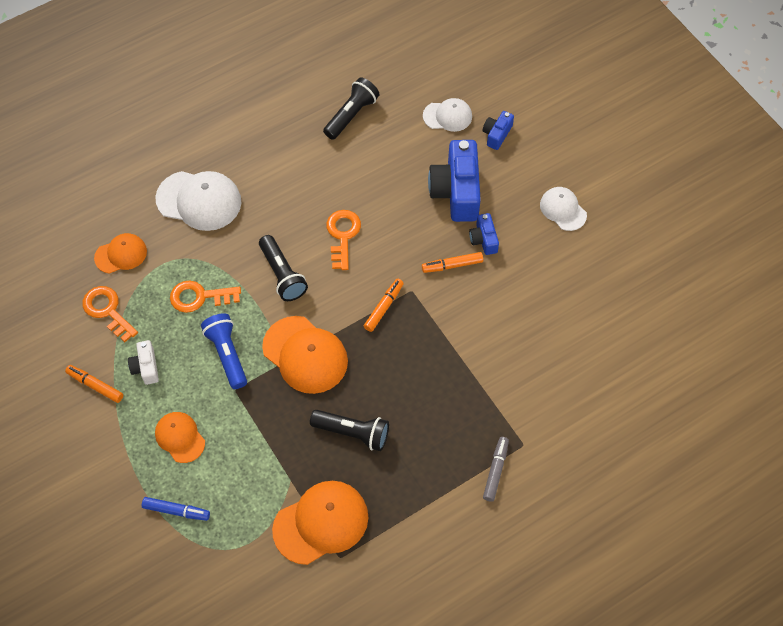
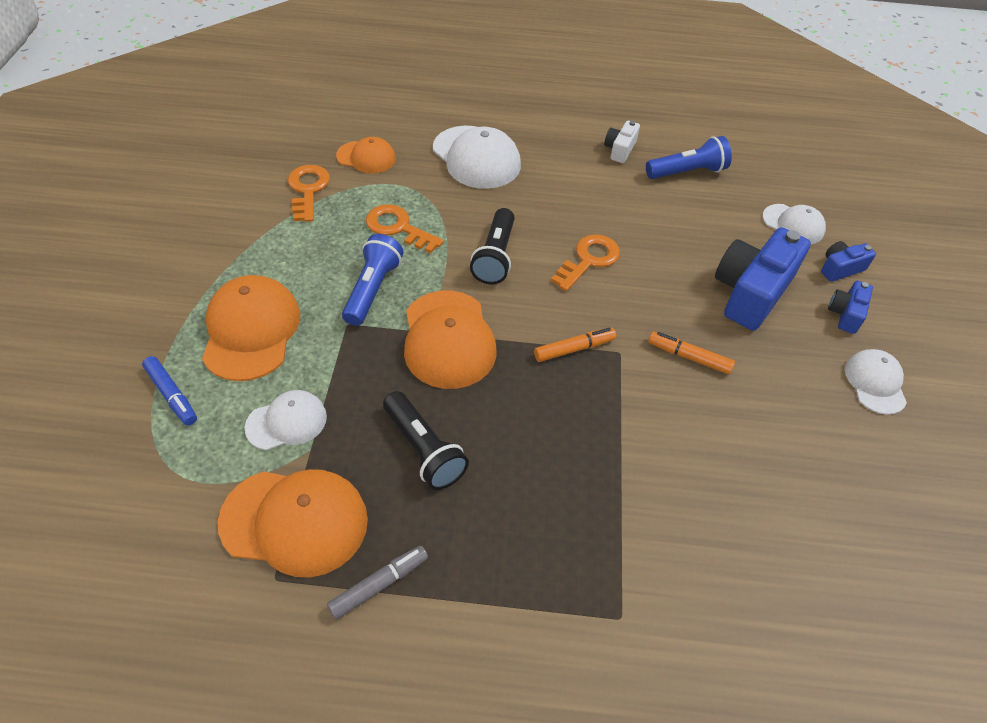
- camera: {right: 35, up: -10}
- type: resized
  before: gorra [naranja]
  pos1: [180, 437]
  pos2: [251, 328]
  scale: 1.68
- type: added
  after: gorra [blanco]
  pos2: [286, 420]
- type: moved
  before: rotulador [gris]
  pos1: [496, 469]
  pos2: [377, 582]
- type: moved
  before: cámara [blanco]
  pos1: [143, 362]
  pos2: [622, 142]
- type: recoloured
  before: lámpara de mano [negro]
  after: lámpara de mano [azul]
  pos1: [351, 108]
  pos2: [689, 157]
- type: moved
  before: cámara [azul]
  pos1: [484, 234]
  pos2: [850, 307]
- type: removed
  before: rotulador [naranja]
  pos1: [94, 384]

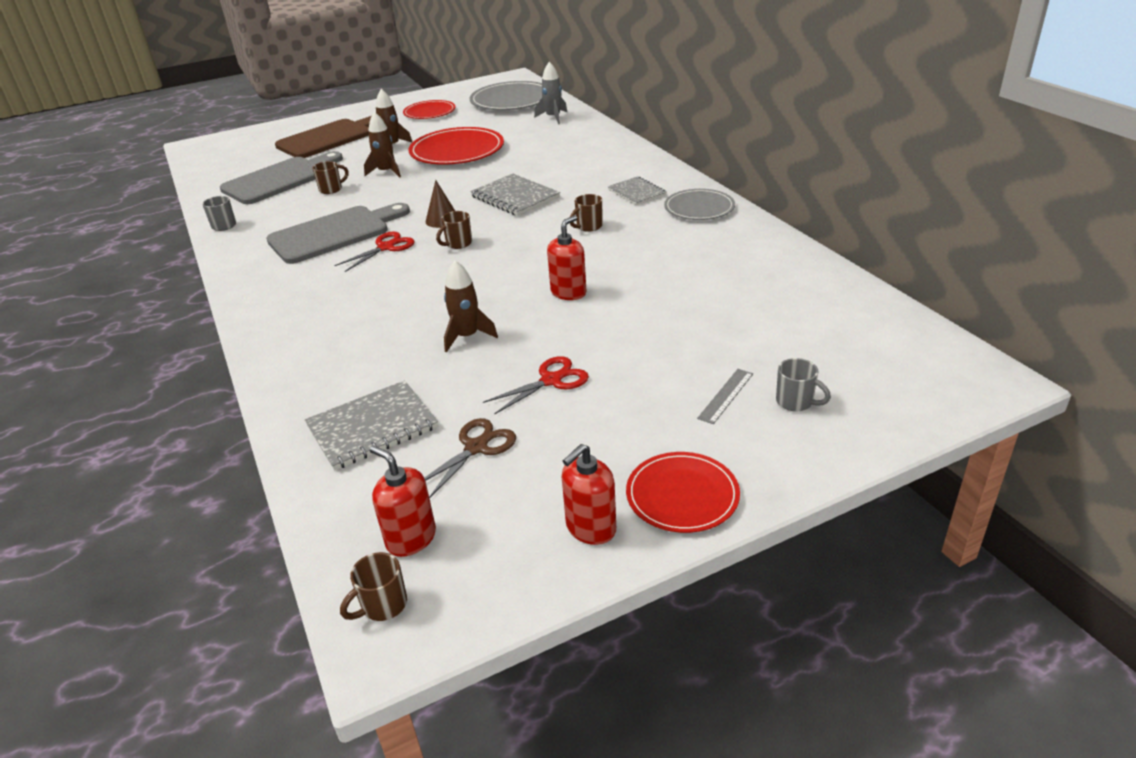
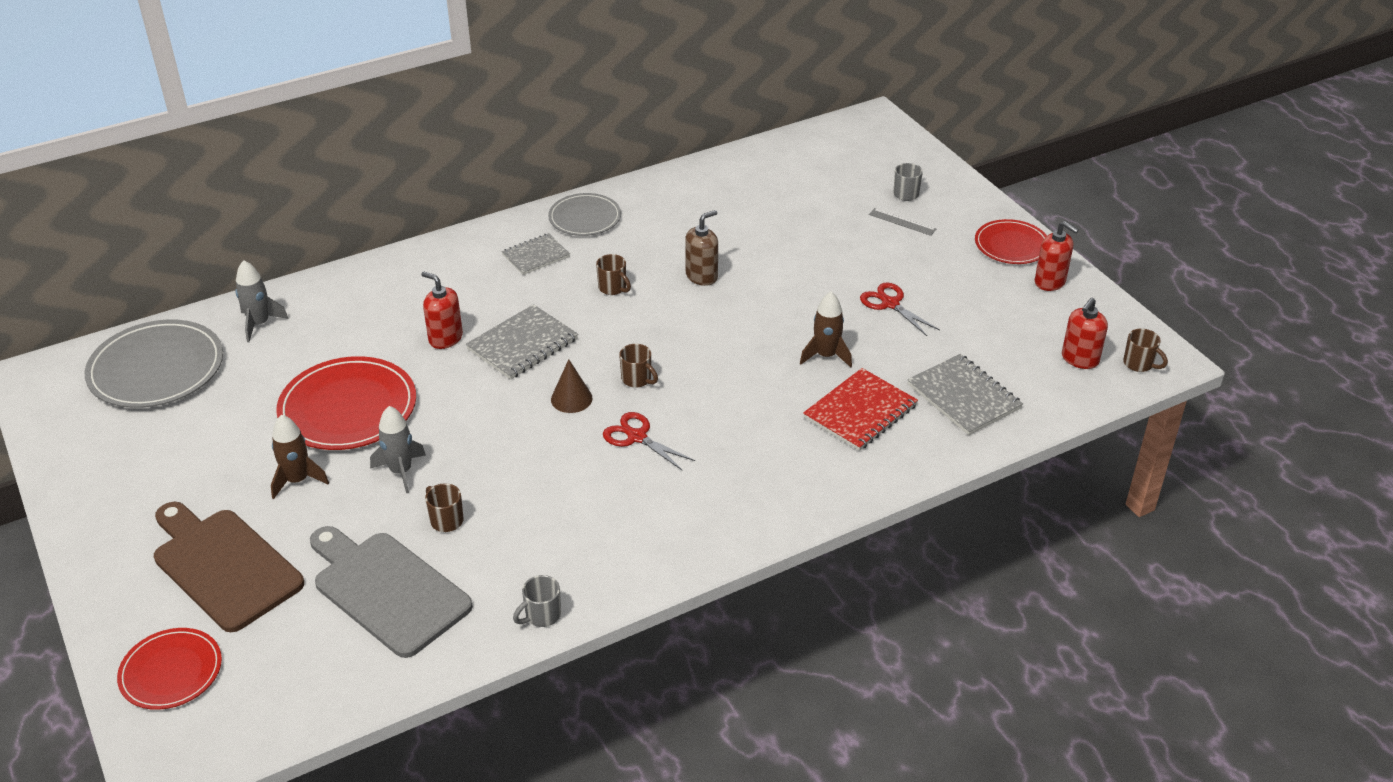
- camera: {right: -95, up: 5}
- type: moved
  before: plato [rojo]
  pos1: [429, 109]
  pos2: [169, 669]
- type: recoloured
  before: cohete [marrón]
  after: cohete [gris]
  pos1: [382, 145]
  pos2: [398, 449]
- type: moved
  before: dispensador de jabón [rojo]
  pos1: [567, 257]
  pos2: [442, 310]
- type: added
  after: dispensador de jabón [marrón]
  pos2: [701, 248]
- type: added
  after: cuaderno [rojo]
  pos2: [860, 409]
- type: removed
  before: tabla de cortar [gris]
  pos1: [338, 233]
- type: removed
  before: tijeras [marrón]
  pos1: [470, 458]

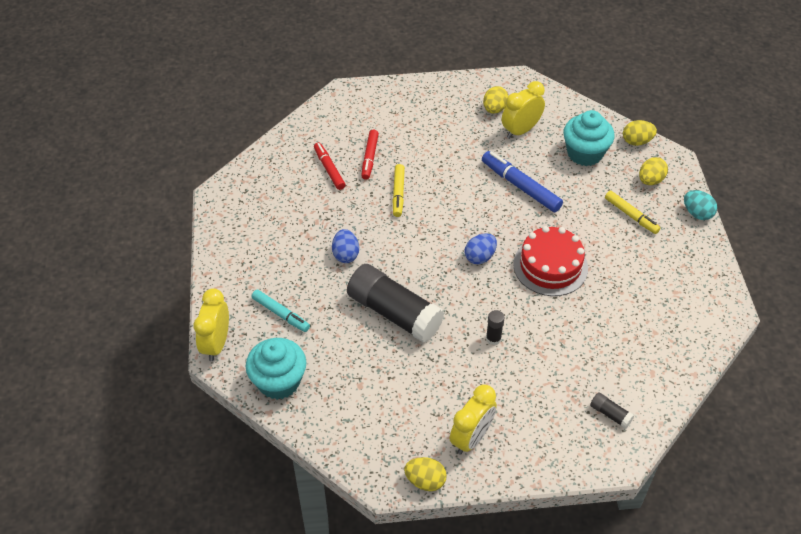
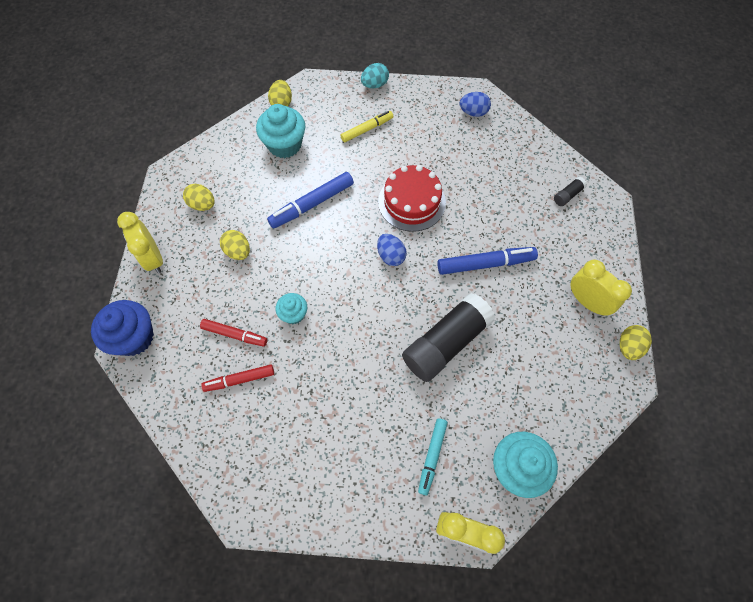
- camera: {right: -80, up: 15}
- type: added
  after: magdalena [azul]
  pos2: [122, 328]
- type: moved
  before: despertador [amarillo]
  pos1: [523, 110]
  pos2: [140, 242]
- type: moved
  before: huevo [amarillo]
  pos1: [653, 171]
  pos2: [235, 245]
- type: replaced
  before: rotulador [amarillo]
  after: magdalena [turquesa]
  pos1: [398, 190]
  pos2: [291, 308]
- type: turned
  before: rotulador [turquesa]
  pos1: [281, 311]
  pos2: [433, 456]
  turn: 150
- type: replaced
  before: barra de pegamento [negro]
  after: rotulador [azul]
  pos1: [495, 327]
  pos2: [487, 261]
- type: moved
  before: huevo [azul]
  pos1: [345, 246]
  pos2: [475, 104]

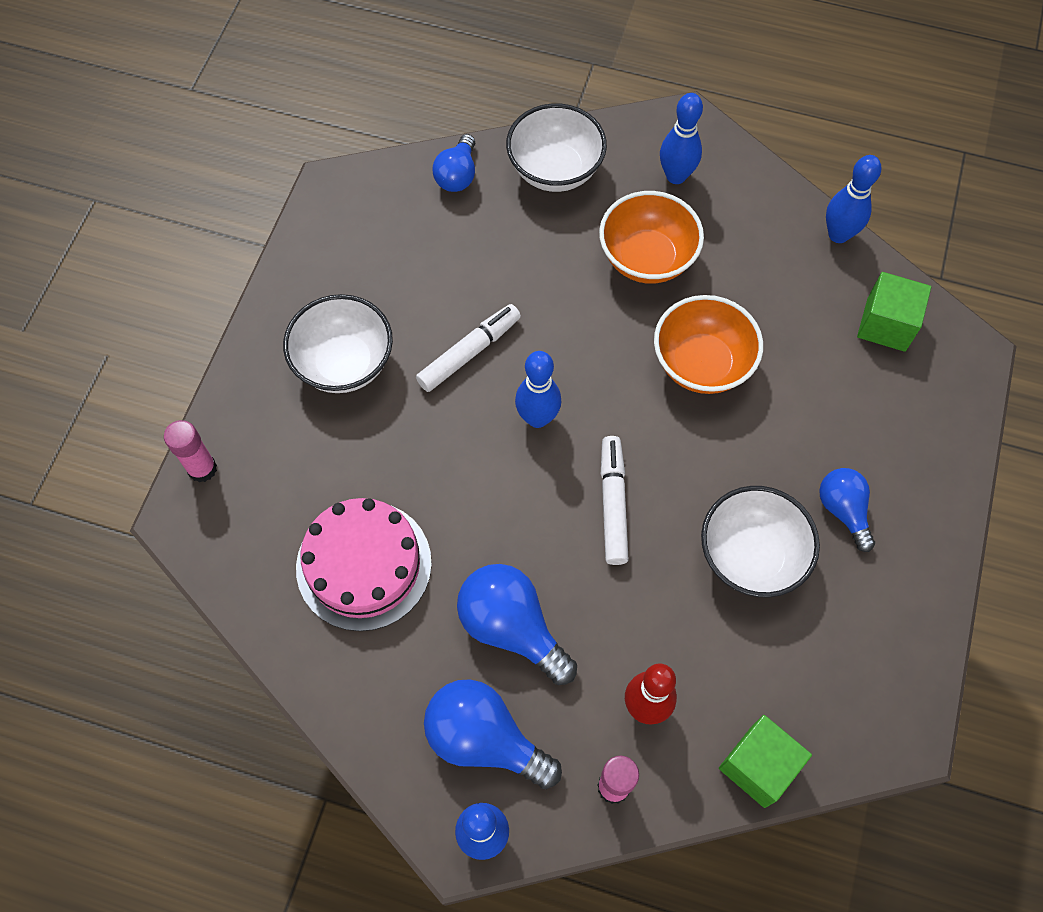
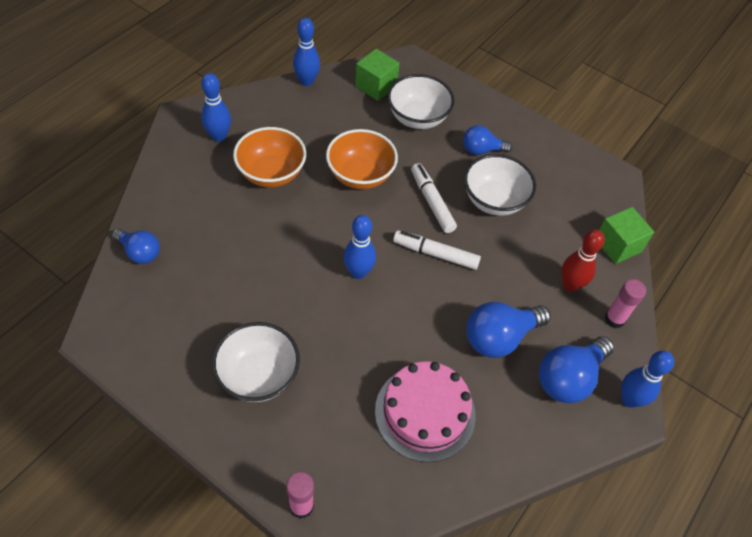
- camera: {right: -75, up: -10}
- type: moved
  before: cuenco [blanco]
  pos1: [556, 148]
  pos2: [421, 101]
- type: moved
  before: rotulador [blanco]
  pos1: [468, 348]
  pos2: [434, 198]

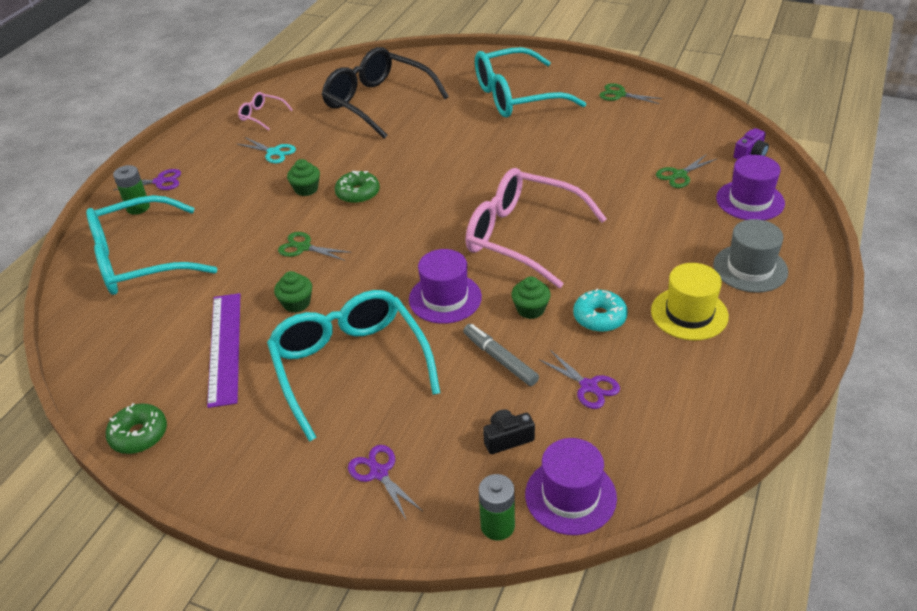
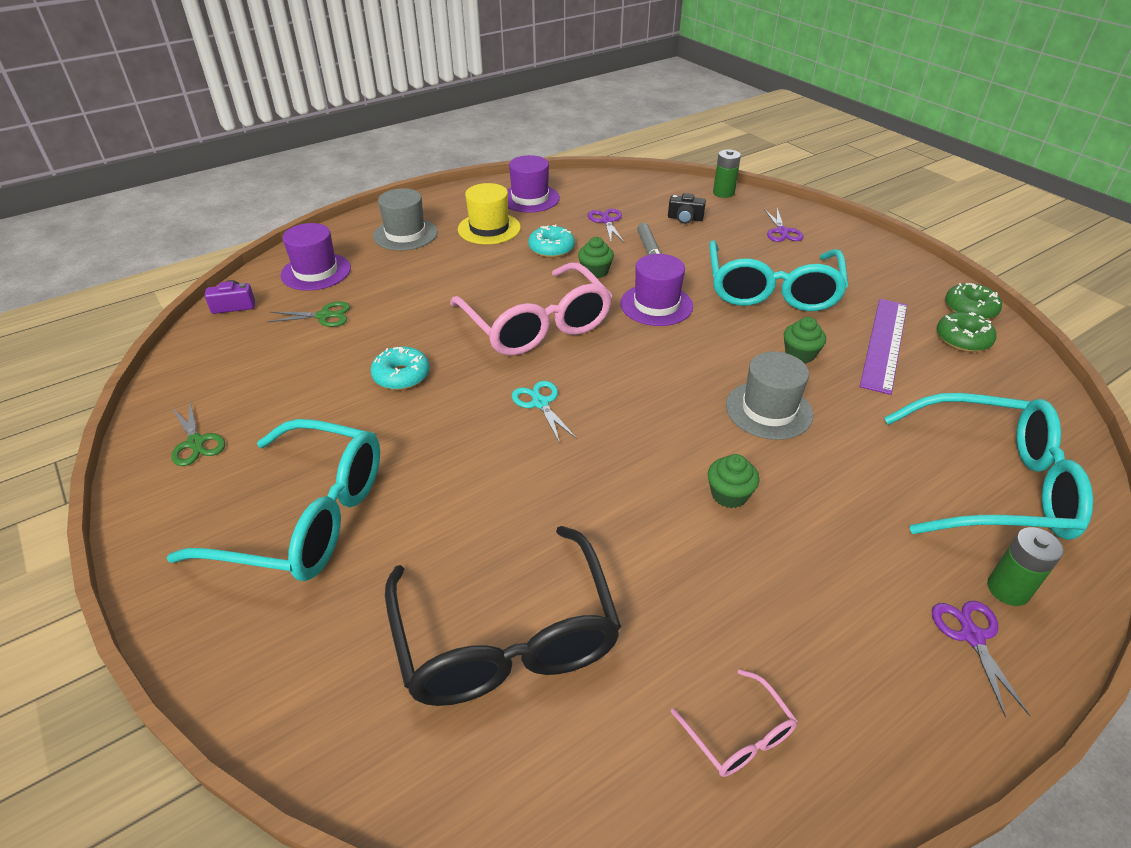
- camera: {right: -150, up: 0}
- type: added
  after: rosquilla [turquesa]
  pos2: [400, 368]
- type: moved
  before: sombrero [morado]
  pos1: [571, 486]
  pos2: [533, 184]
- type: moved
  before: tijeras [turquesa]
  pos1: [267, 150]
  pos2: [544, 412]
- type: replaced
  before: tijeras [verde]
  after: sombrero [gris]
  pos1: [315, 246]
  pos2: [769, 396]
- type: turned
  before: tijeras [morado]
  pos1: [147, 179]
  pos2: [981, 659]
  turn: 60
- type: moved
  before: rosquilla [verde]
  pos1: [357, 187]
  pos2: [967, 332]

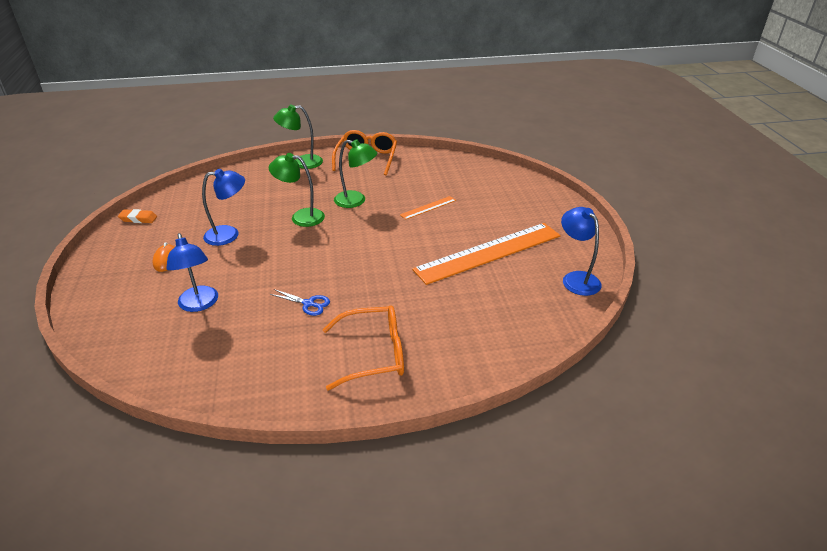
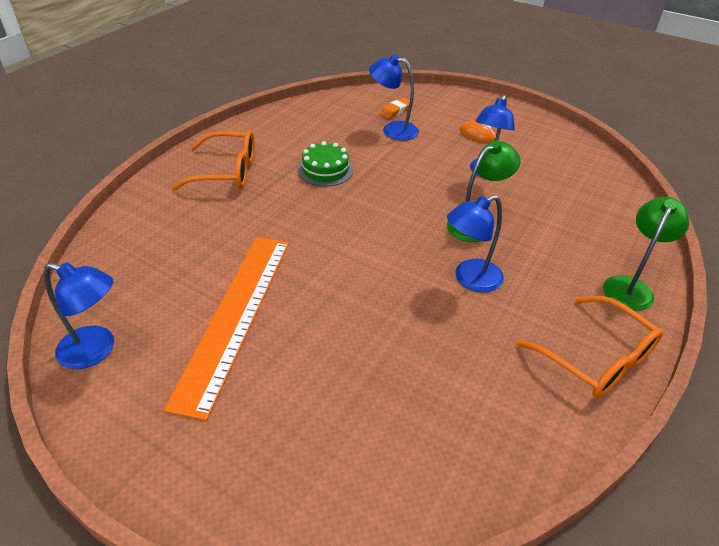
- camera: {right: 130, up: 5}
- type: turned
  before: gafas [naranja]
  pos1: [363, 347]
  pos2: [213, 160]
  turn: -120
- type: replaced
  before: tijeras [azul]
  after: tarta [verde]
  pos1: [300, 302]
  pos2: [325, 164]
- type: moved
  before: goma de borrar [naranja]
  pos1: [137, 216]
  pos2: [395, 108]
- type: recoloured
  before: lámpara [verde]
  after: lámpara [azul]
  pos1: [355, 174]
  pos2: [475, 244]
- type: removed
  before: regla [naranja]
  pos1: [428, 208]

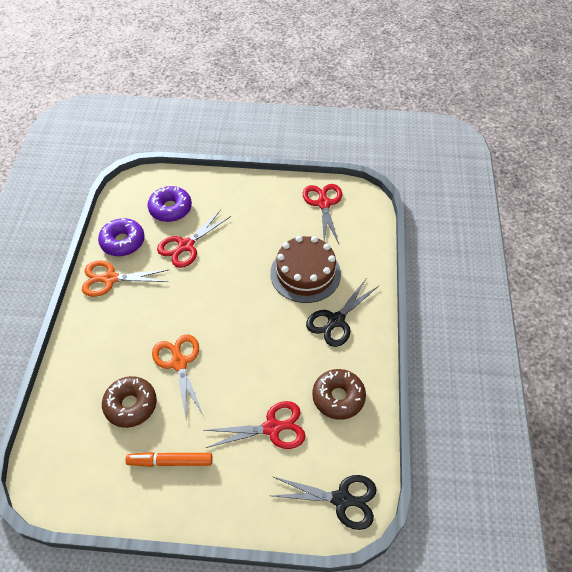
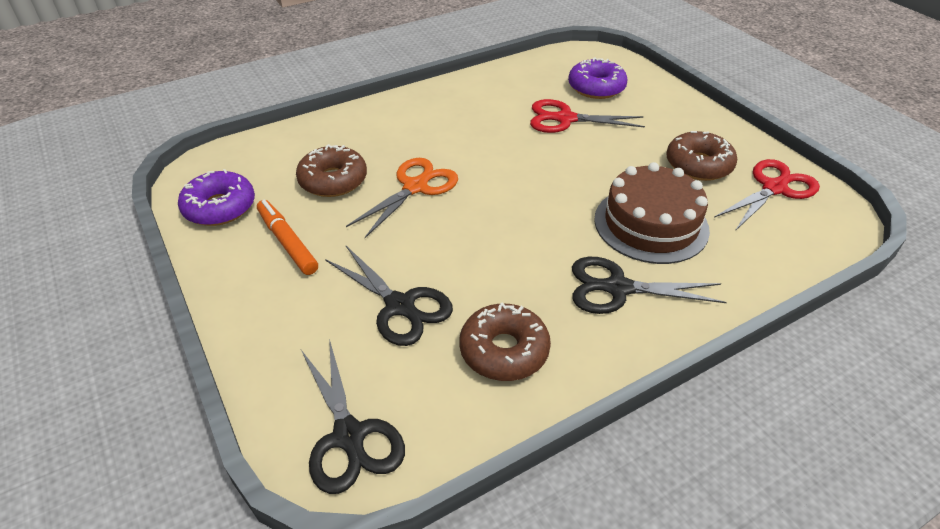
- camera: {right: 55, up: -10}
- type: moved
  before: rosquilla [morado]
  pos1: [121, 237]
  pos2: [216, 197]
- type: recoloured
  before: tijeras [rojo]
  after: tijeras [negro]
  pos1: [254, 425]
  pos2: [389, 296]
- type: added
  after: rosquilla [marrón]
  pos2: [701, 156]
- type: removed
  before: tijeras [naranja]
  pos1: [125, 279]

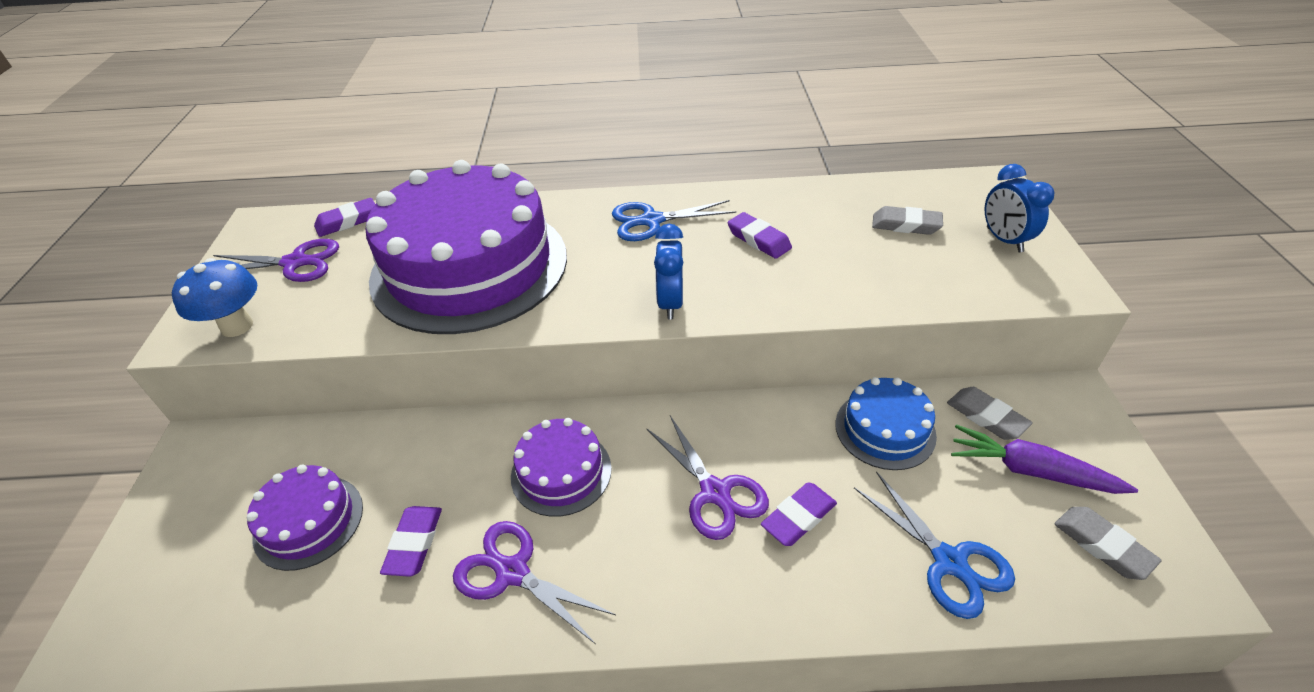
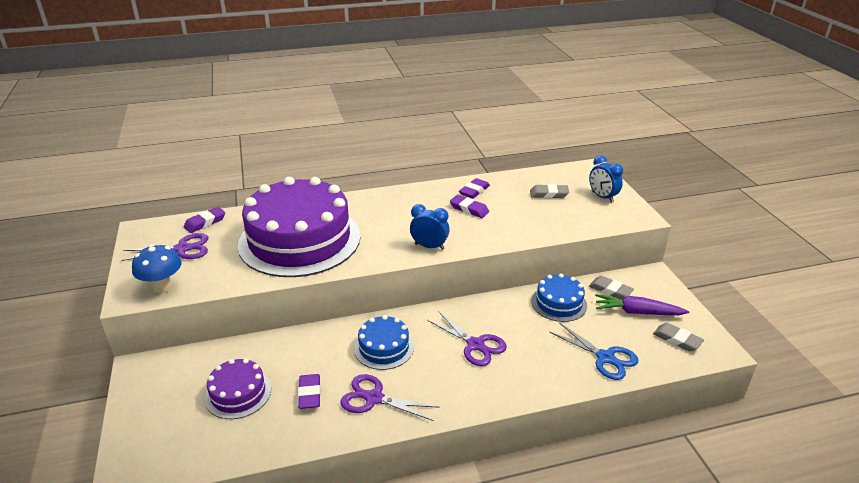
- camera: {right: -15, up: -10}
- type: recoloured
  before: tarta [morado]
  after: tarta [azul]
  pos1: [561, 467]
  pos2: [384, 342]
- type: turned
  before: despertador [azul]
  pos1: [668, 272]
  pos2: [430, 227]
  turn: 120
- type: moved
  before: goma de borrar [morado]
  pos1: [799, 514]
  pos2: [474, 188]
- type: removed
  before: tijeras [azul]
  pos1: [674, 220]

